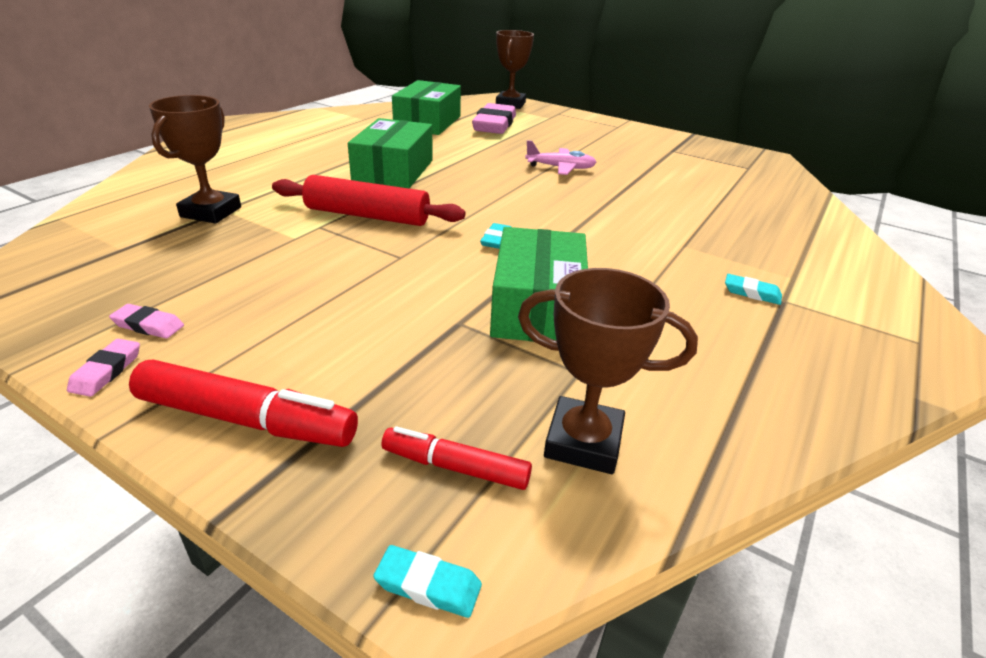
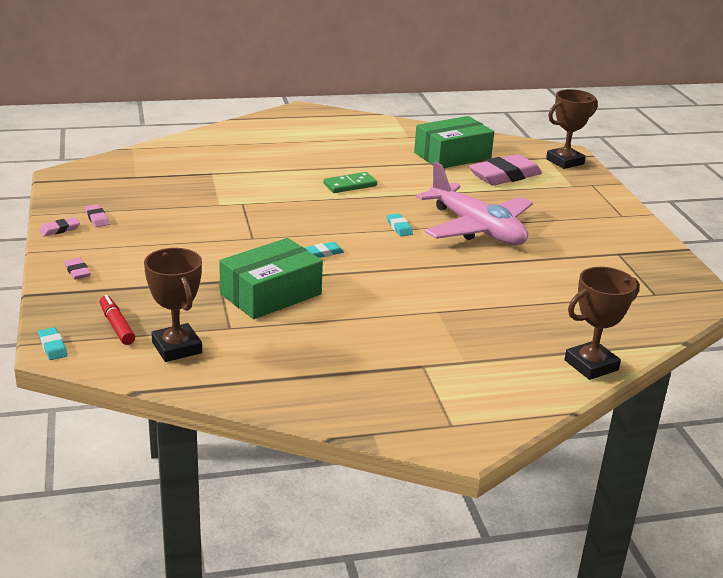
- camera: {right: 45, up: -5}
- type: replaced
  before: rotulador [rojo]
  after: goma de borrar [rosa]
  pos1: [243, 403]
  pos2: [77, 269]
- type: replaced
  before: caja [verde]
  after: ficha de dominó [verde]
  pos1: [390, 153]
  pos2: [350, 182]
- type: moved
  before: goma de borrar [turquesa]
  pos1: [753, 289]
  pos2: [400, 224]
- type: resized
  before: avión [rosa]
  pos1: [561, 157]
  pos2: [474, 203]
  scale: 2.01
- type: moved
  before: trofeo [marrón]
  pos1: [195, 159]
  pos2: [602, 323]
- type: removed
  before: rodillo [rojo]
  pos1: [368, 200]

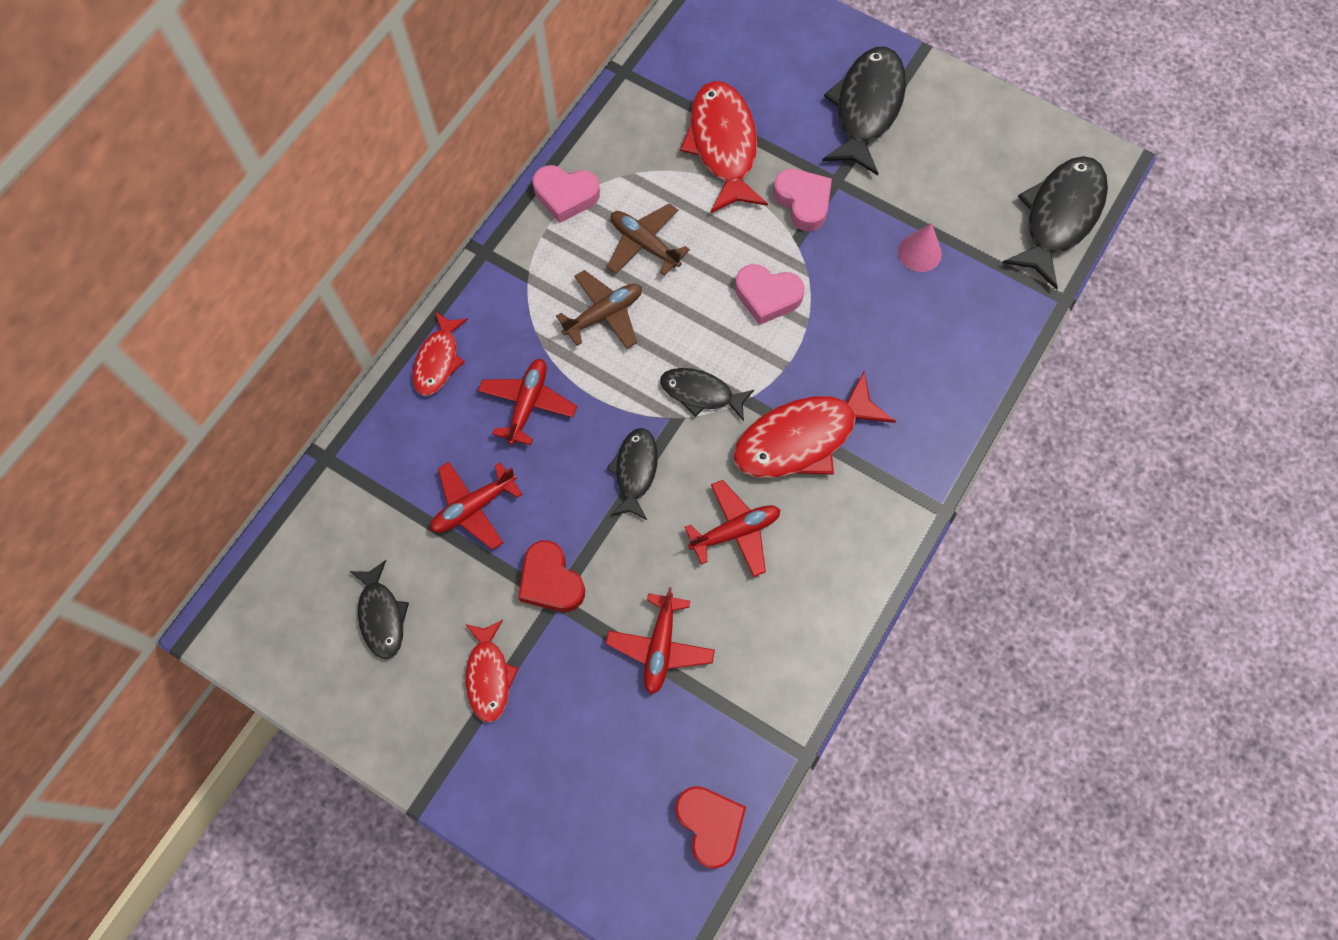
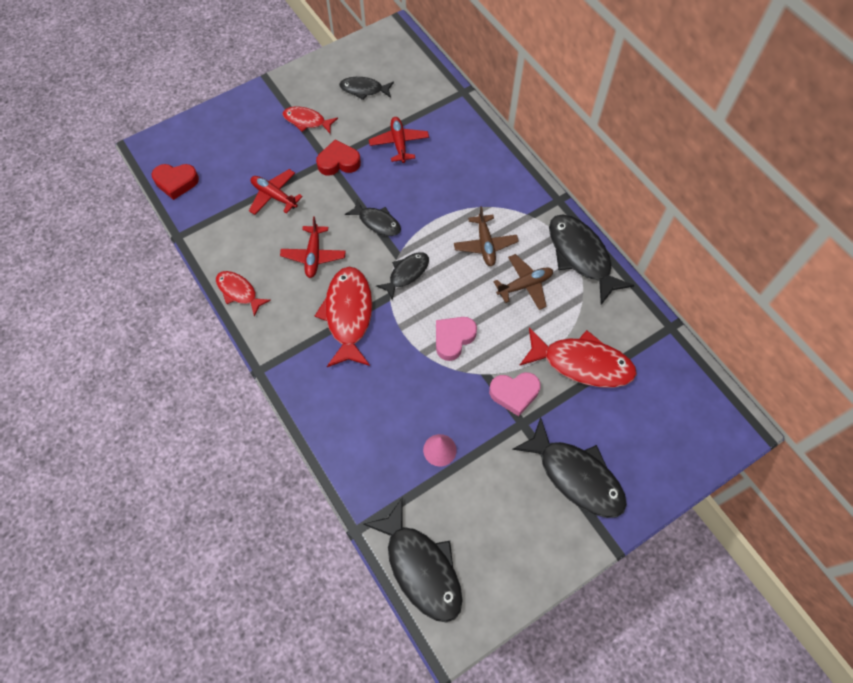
- camera: {right: 115, up: -5}
- type: moved
  before: pez [rojo]
  pos1: [440, 354]
  pos2: [243, 294]
- type: replaced
  before: corazón [rosa]
  after: pez [negro]
  pos1: [566, 194]
  pos2: [591, 260]
- type: removed
  before: avión [rojo]
  pos1: [527, 402]

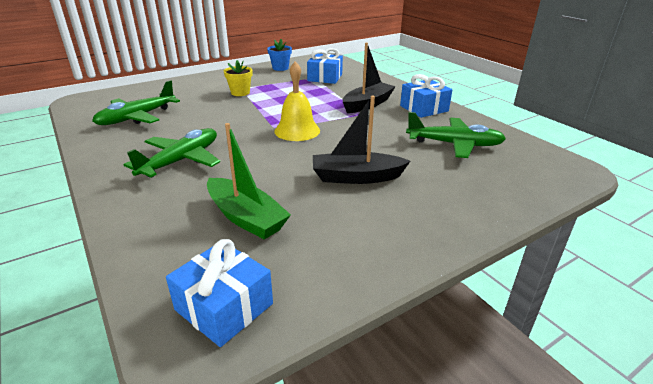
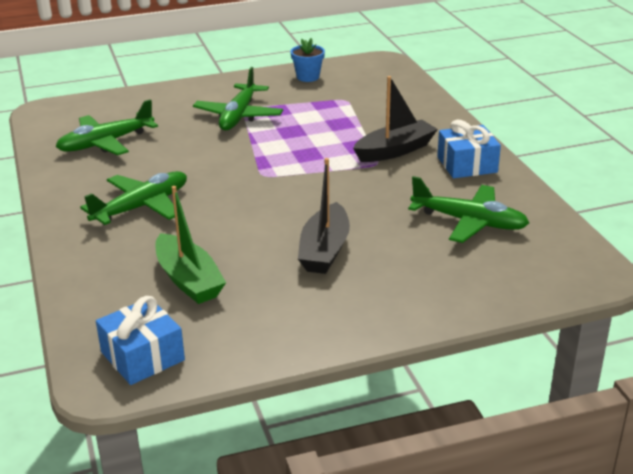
- camera: {right: 15, up: 0}
- type: replaced
  before: maceta [amarillo]
  after: avión [verde]
  pos1: [238, 78]
  pos2: [238, 98]
- type: turned
  before: barco [negro]
  pos1: [361, 139]
  pos2: [324, 216]
  turn: -90
- type: removed
  before: campana [amarillo]
  pos1: [297, 101]
- type: removed
  before: regalo [azul]
  pos1: [325, 66]

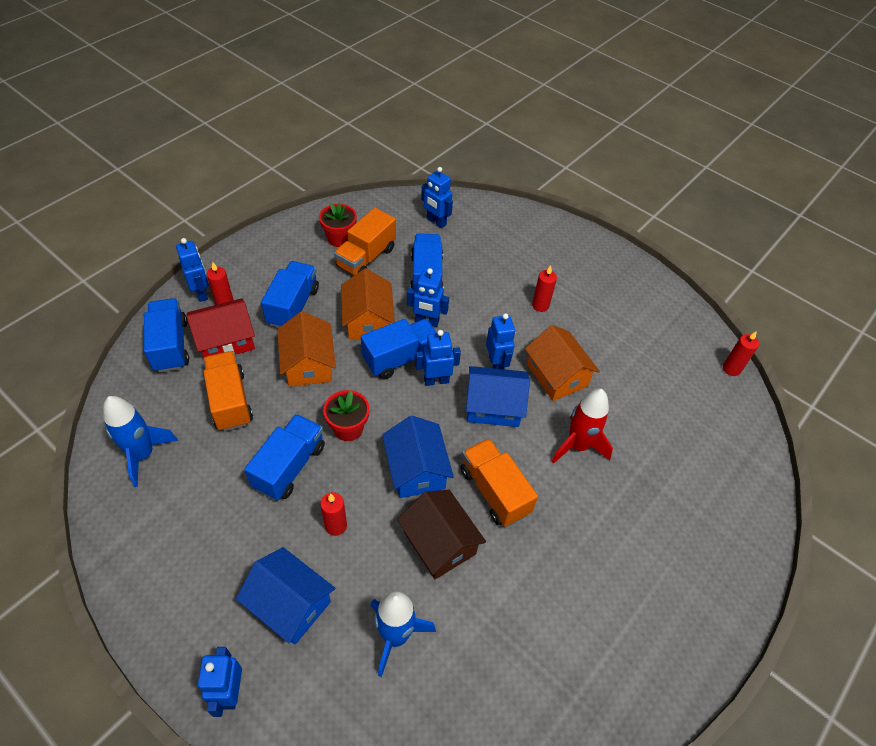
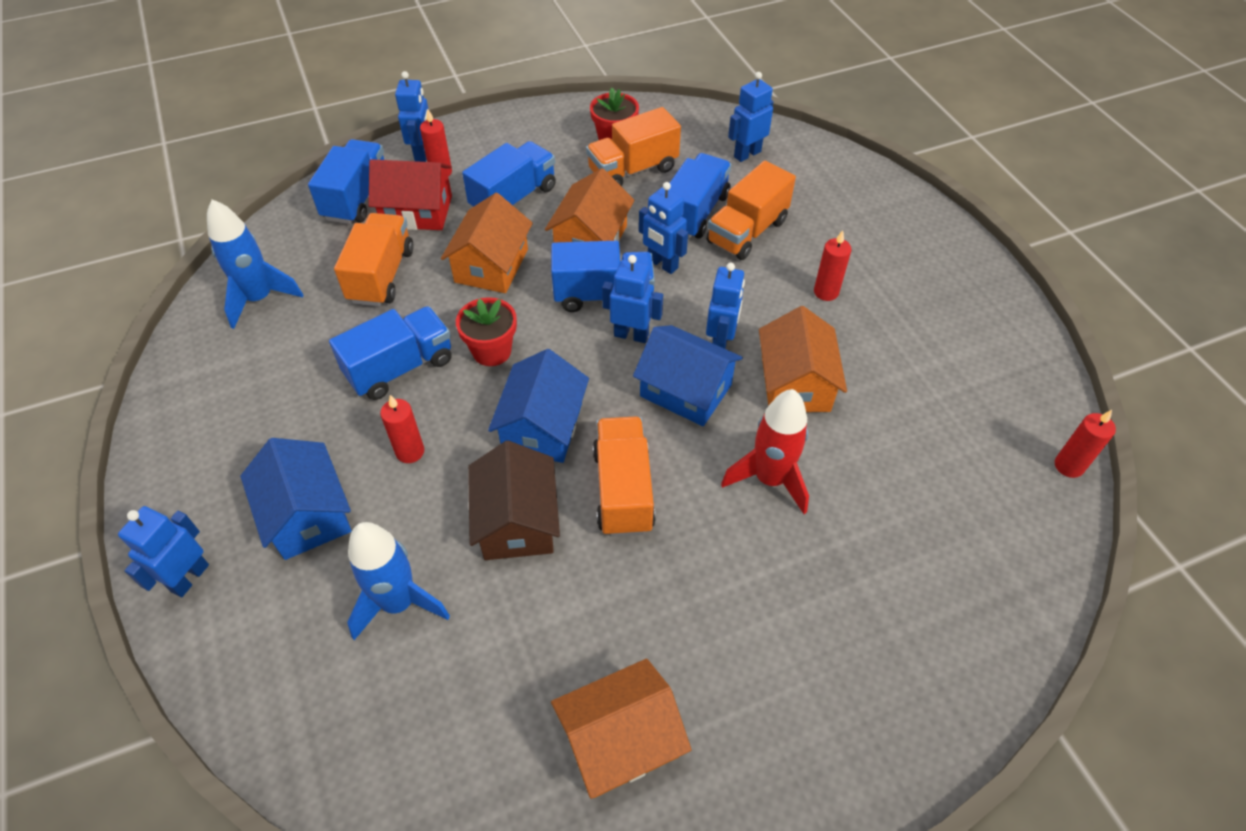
- camera: {right: 30, up: 0}
- type: added
  after: casa [naranja]
  pos2: [621, 729]
- type: added
  after: camión [naranja]
  pos2: [751, 210]
- type: turned
  before: robot [azul]
  pos1: [437, 197]
  pos2: [750, 117]
  turn: 75

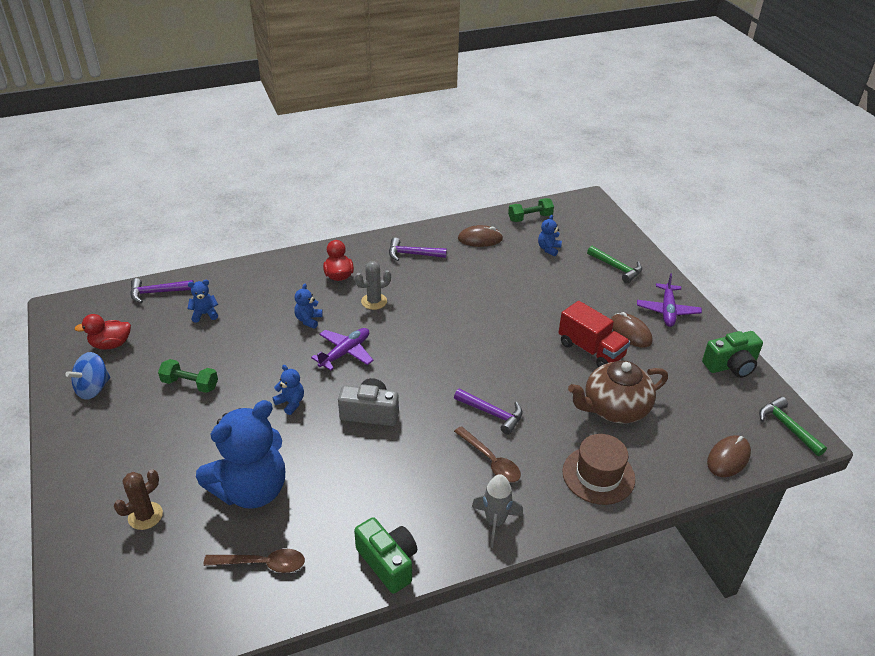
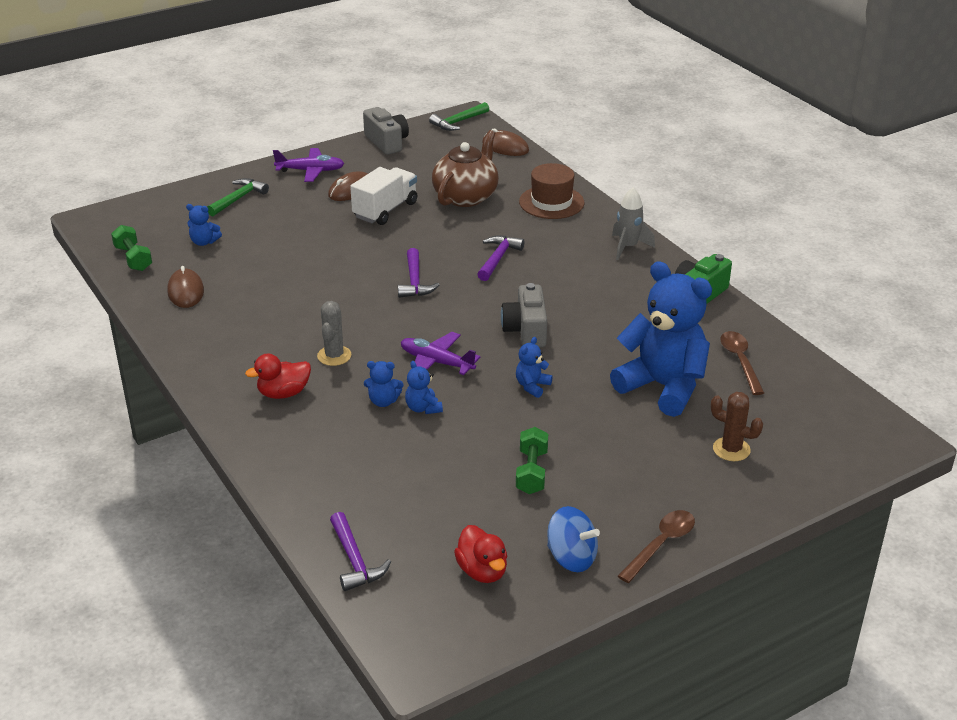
- camera: {right: -100, up: -5}
- type: turned
  before: cactus [gris]
  pos1: [373, 285]
  pos2: [334, 333]
  turn: 45
- type: recoloured
  before: camión [rojo]
  after: camión [blanco]
  pos1: [594, 334]
  pos2: [383, 196]
- type: recoloured
  before: cámara [verde]
  after: cámara [gris]
  pos1: [732, 354]
  pos2: [386, 131]
- type: moved
  before: martillo [morado]
  pos1: [418, 249]
  pos2: [418, 273]
- type: moved
  before: osito [azul]
  pos1: [203, 301]
  pos2: [424, 387]
- type: turned
  before: tetera [marrón]
  pos1: [618, 391]
  pos2: [465, 168]
  turn: -120
- type: moved
  before: cuchara [marrón]
  pos1: [487, 454]
  pos2: [656, 546]

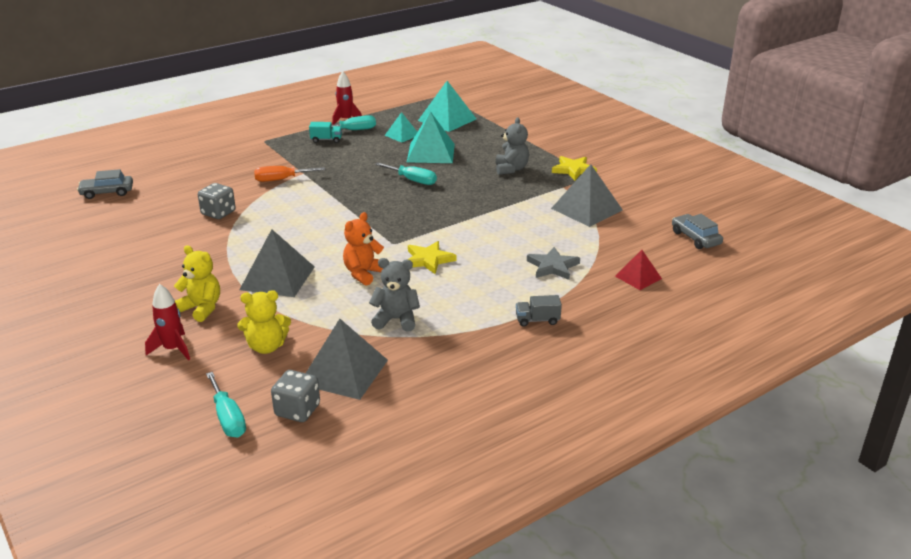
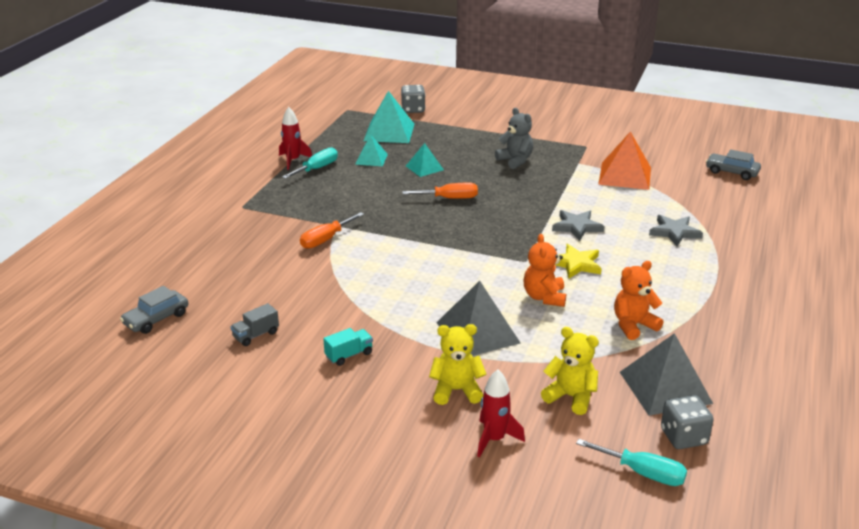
- camera: {right: -35, up: 0}
- type: moved
  before: camión [gris]
  pos1: [539, 311]
  pos2: [254, 324]
- type: moved
  before: camión [turquesa]
  pos1: [325, 132]
  pos2: [348, 347]
- type: moved
  before: dado [gris]
  pos1: [217, 201]
  pos2: [413, 99]
- type: recoloured
  before: destornillador [turquesa]
  after: destornillador [naranja]
  pos1: [406, 174]
  pos2: [440, 190]
- type: resized
  before: pirámide [turquesa]
  pos1: [431, 137]
  pos2: [425, 160]
  scale: 0.58
- type: turned
  before: osito [amarillo]
  pos1: [264, 322]
  pos2: [570, 371]
  turn: -105
- type: added
  after: estrella [gris]
  pos2: [578, 225]
- type: recoloured
  before: pirámide [gris]
  after: pirámide [naranja]
  pos1: [587, 195]
  pos2: [624, 160]
- type: recoloured
  before: osito [gris]
  after: osito [naranja]
  pos1: [394, 295]
  pos2: [639, 300]
- type: removed
  before: estrella [amarillo]
  pos1: [574, 168]
- type: removed
  before: pirámide [rojo]
  pos1: [638, 270]

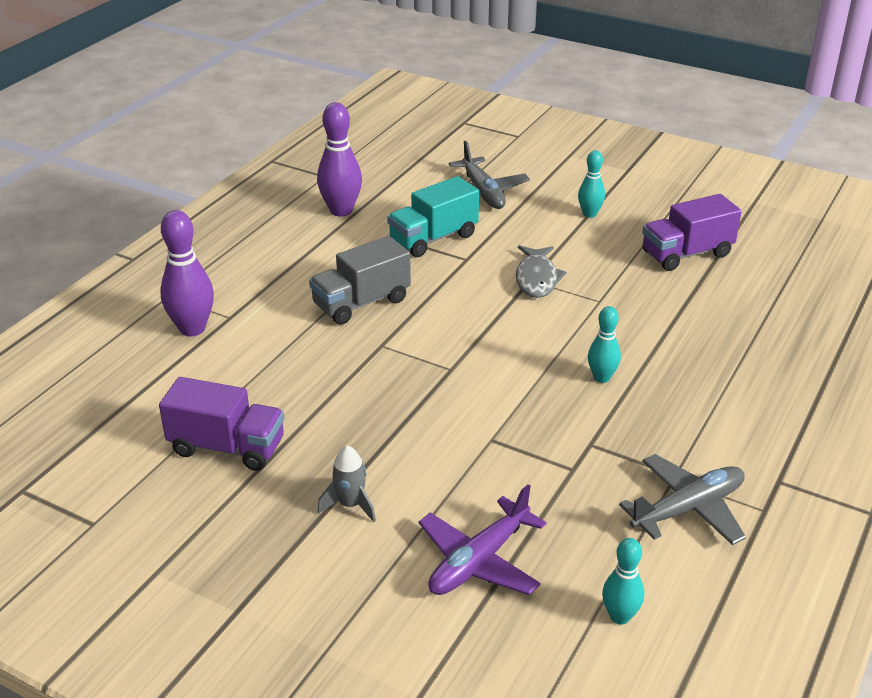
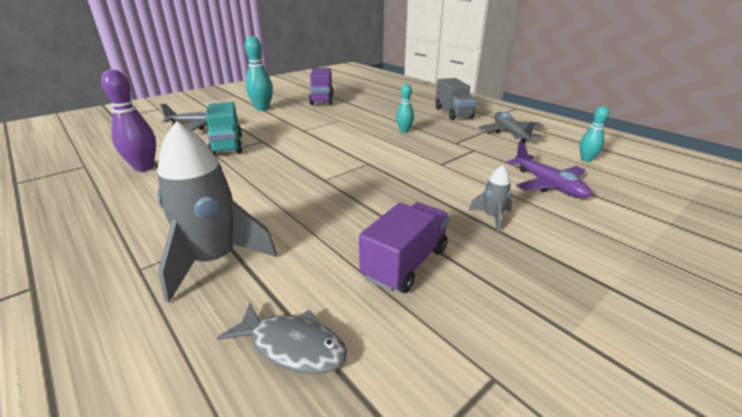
- camera: {right: -70, up: -5}
- type: replaced
  before: bolo [morado]
  after: cohete [gris]
  pos1: [187, 273]
  pos2: [217, 212]
- type: moved
  before: pez [gris]
  pos1: [541, 271]
  pos2: [282, 339]
- type: resized
  before: bolo [turquesa]
  pos1: [591, 184]
  pos2: [259, 73]
  scale: 1.66
- type: moved
  before: camión [gris]
  pos1: [360, 280]
  pos2: [456, 99]

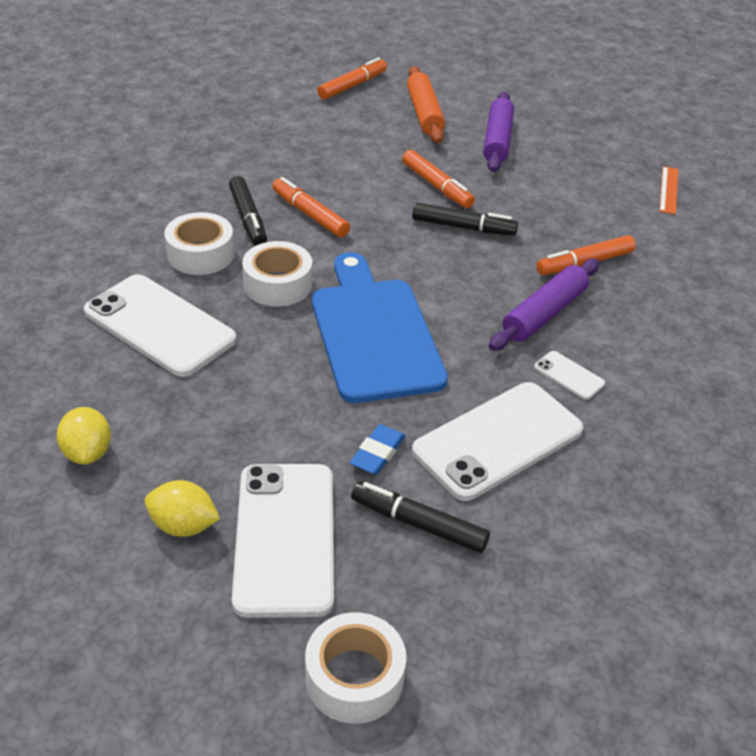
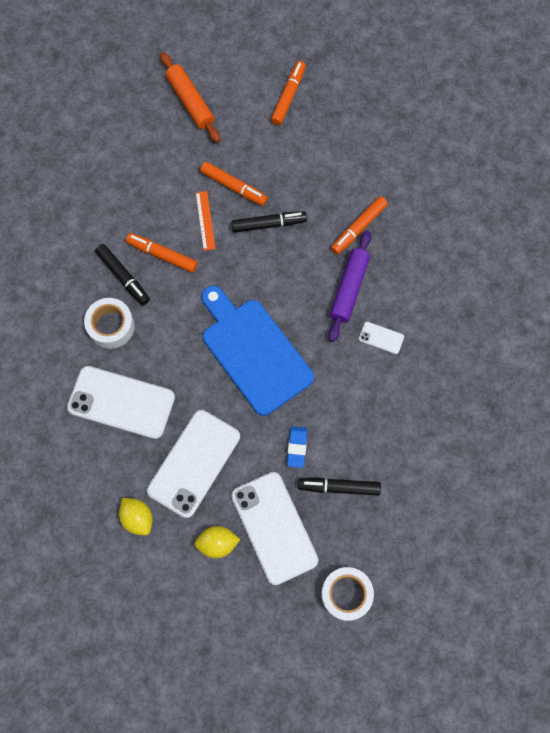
- camera: {right: -20, up: 30}
- type: moved
  before: móvil [blanco]
  pos1: [497, 441]
  pos2: [193, 464]
- type: moved
  before: regla [naranja]
  pos1: [668, 190]
  pos2: [205, 221]
- type: moved
  before: rotulador [naranja]
  pos1: [352, 78]
  pos2: [288, 93]
- type: removed
  before: cinta adhesiva [blanco]
  pos1: [277, 273]
- type: removed
  before: rodillo [morado]
  pos1: [498, 132]

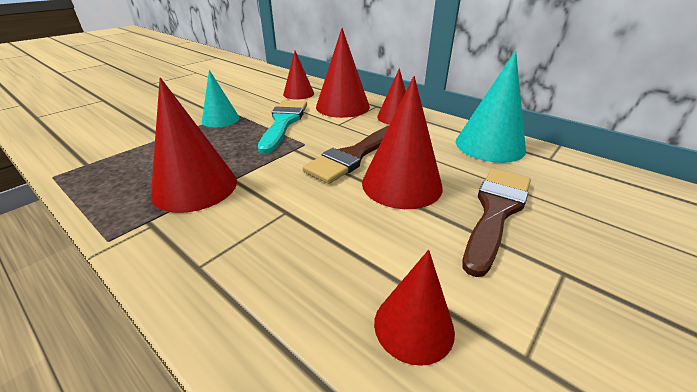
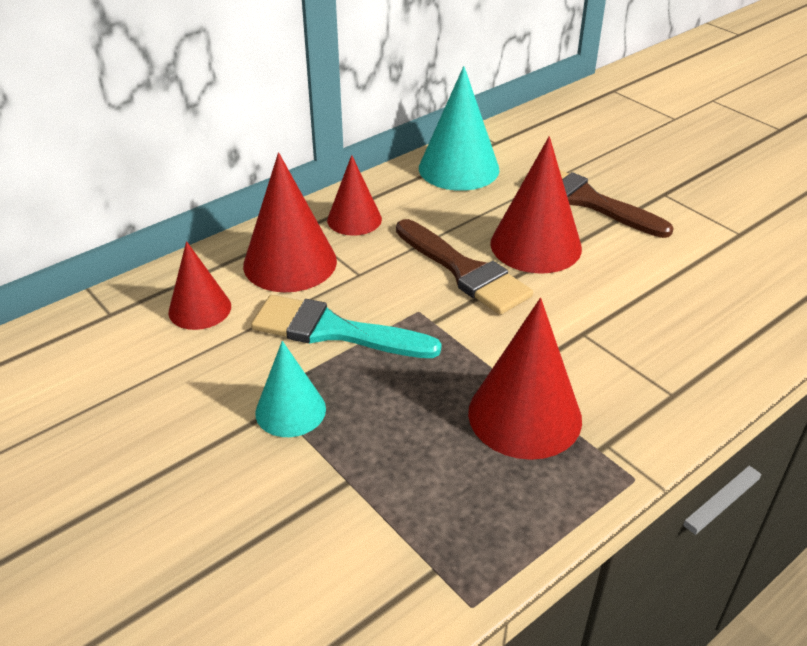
- camera: {right: -80, up: 5}
- type: removed
  before: cono [rojo]
  pos1: [414, 308]

